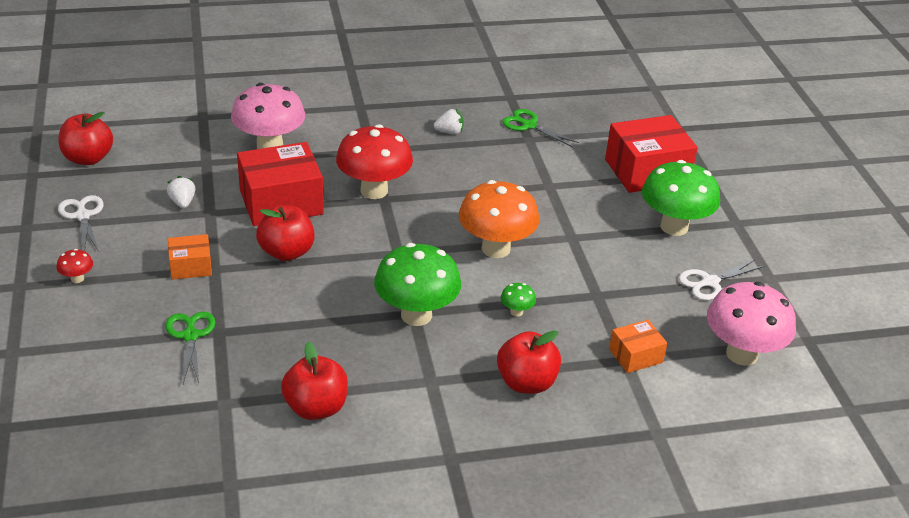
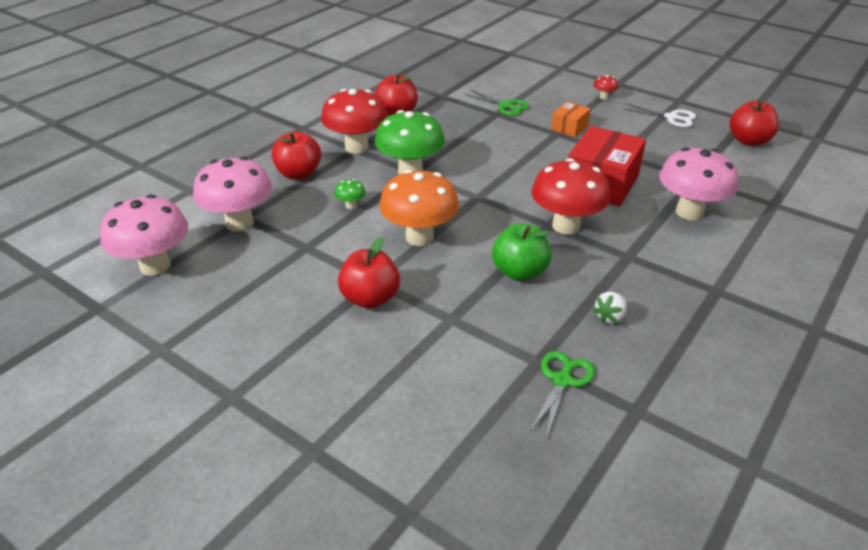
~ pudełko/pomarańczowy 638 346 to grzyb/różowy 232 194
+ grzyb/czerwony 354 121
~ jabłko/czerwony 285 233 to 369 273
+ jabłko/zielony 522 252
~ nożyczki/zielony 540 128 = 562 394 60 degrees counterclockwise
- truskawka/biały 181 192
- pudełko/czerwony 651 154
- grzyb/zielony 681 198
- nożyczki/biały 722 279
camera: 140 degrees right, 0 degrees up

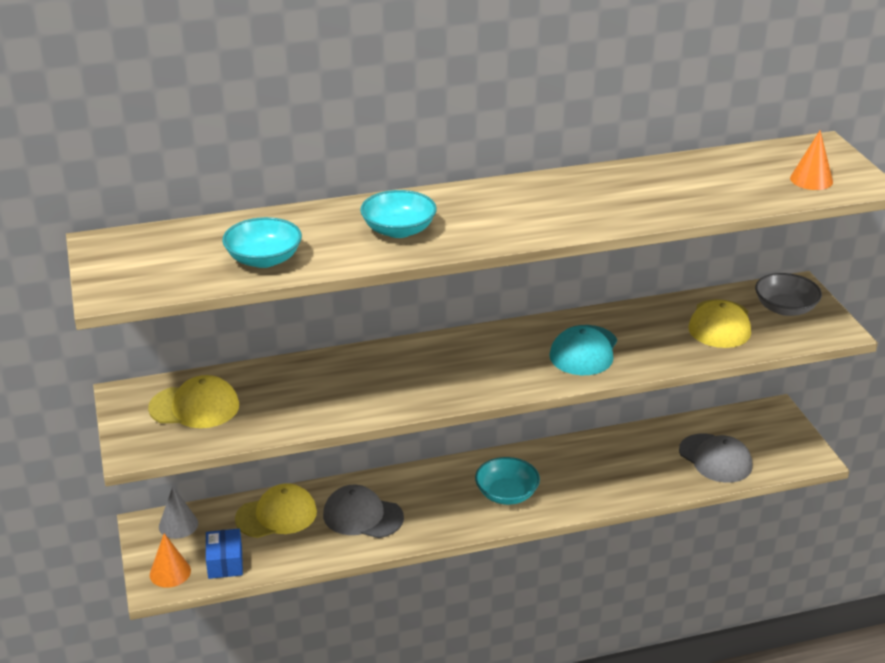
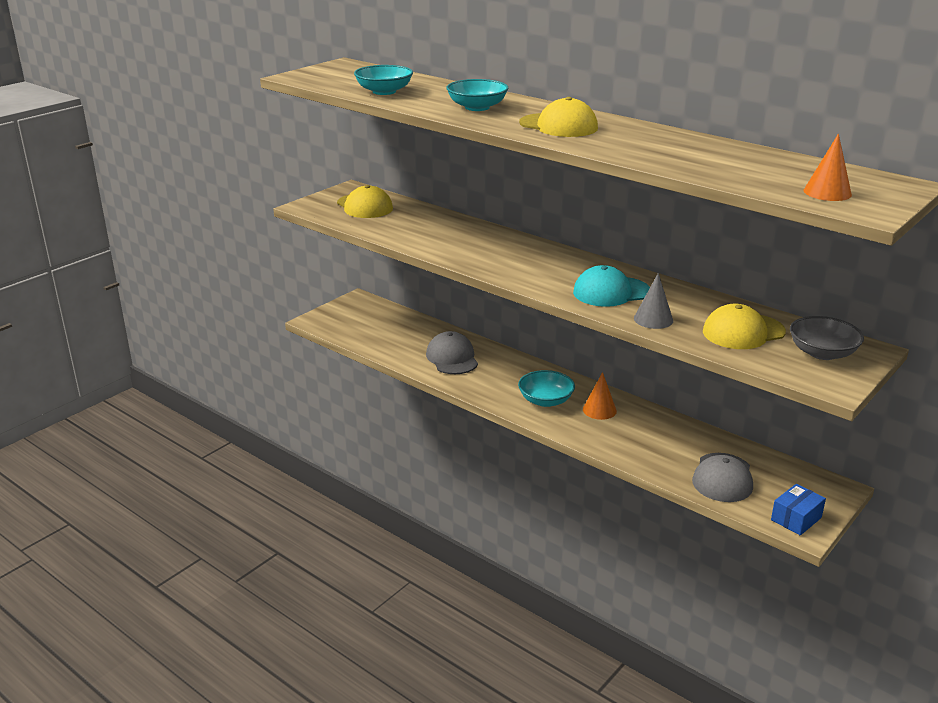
~ czapka/żółty 276 510 to 558 117
~ stożek/pomarańczowy 170 560 to 600 396
~ stożek/szary 178 512 to 653 301
~ pudełko/niebieski 224 554 to 798 509
camera: 55 degrees right, 5 degrees down

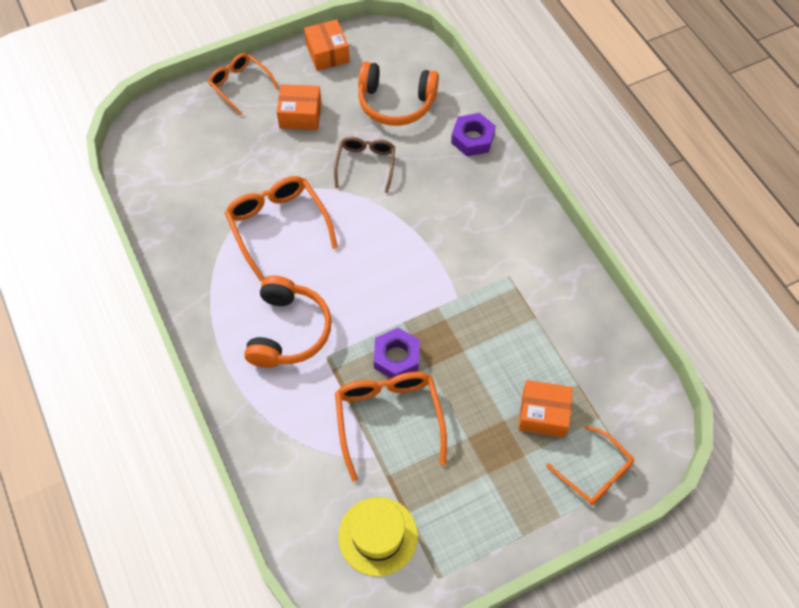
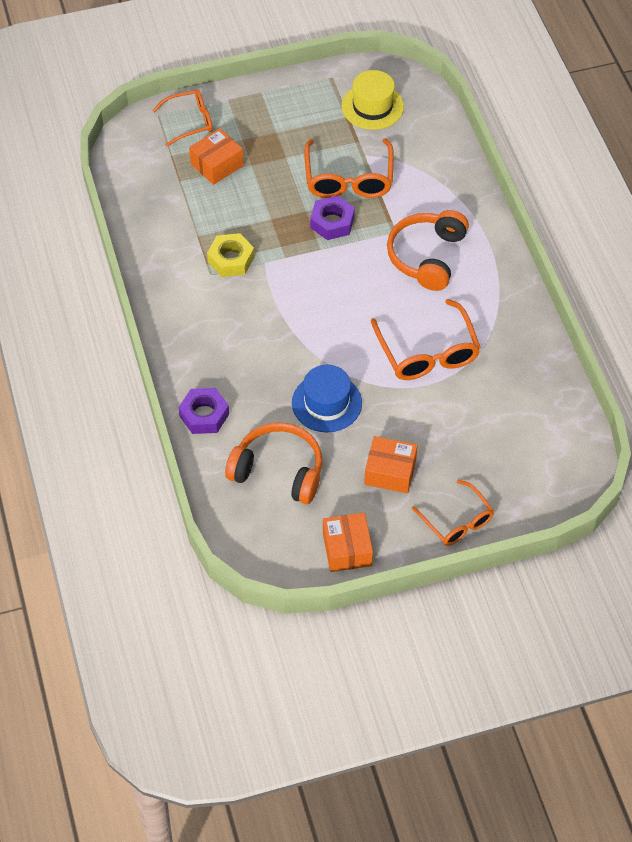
~ okulary/pomarańczowy 590 465 = 182 118 105 degrees clockwise
~ pudełko/pomarańczowy 545 408 = 216 156 60 degrees counterclockwise
+ nakrętka/żółty 230 255
~ okulary/brązowy 364 165 to kapelusz/niebieski 327 398
camera: 170 degrees left, 5 degrees down

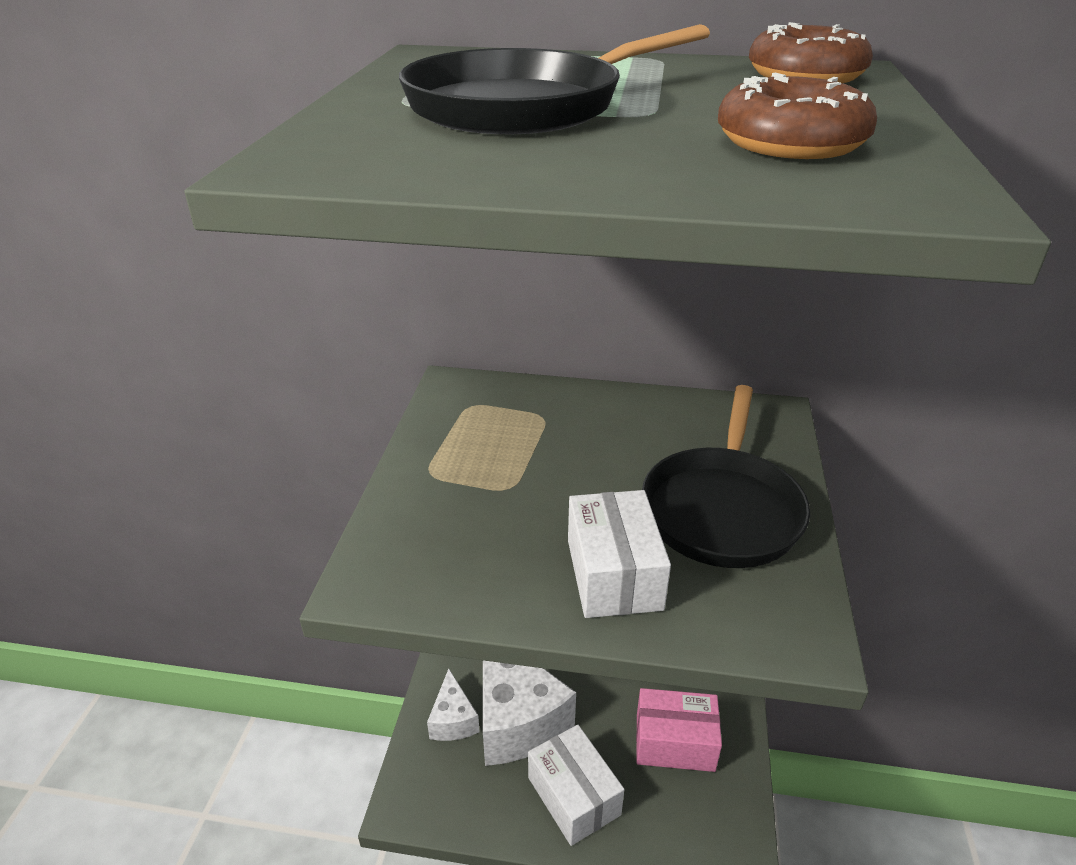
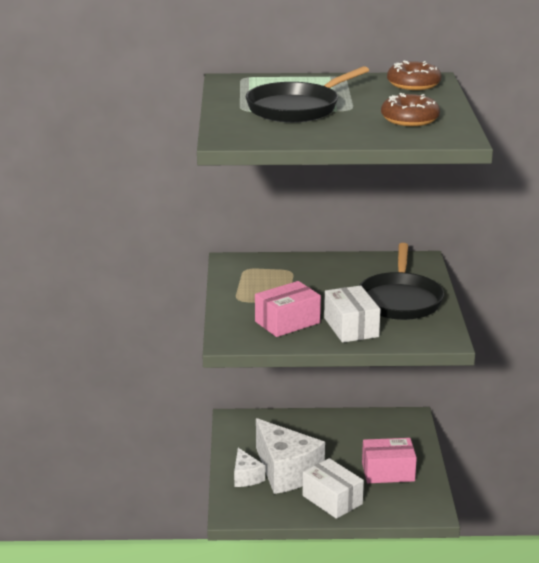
+ pudełko/różowy 288 309
camera: 10 degrees left, 10 degrees down

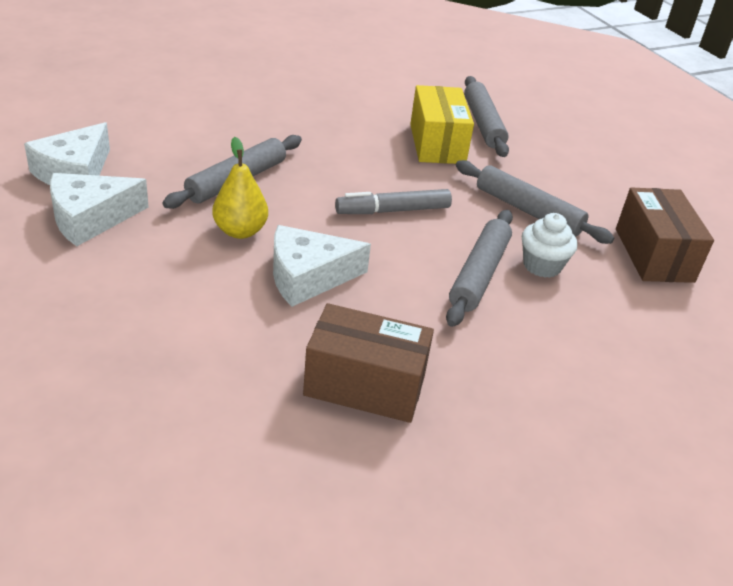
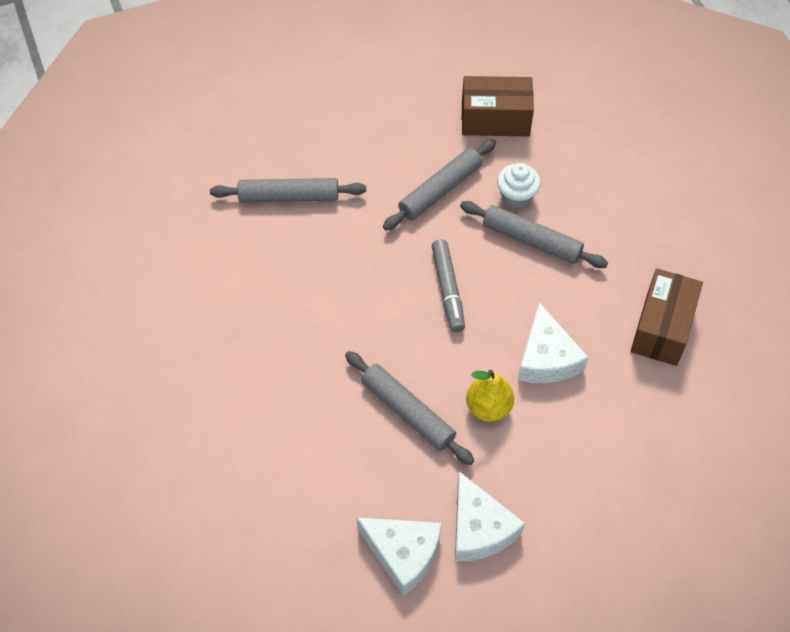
- pudełko/żółty 442 124
camera: 80 degrees left, 20 degrees up

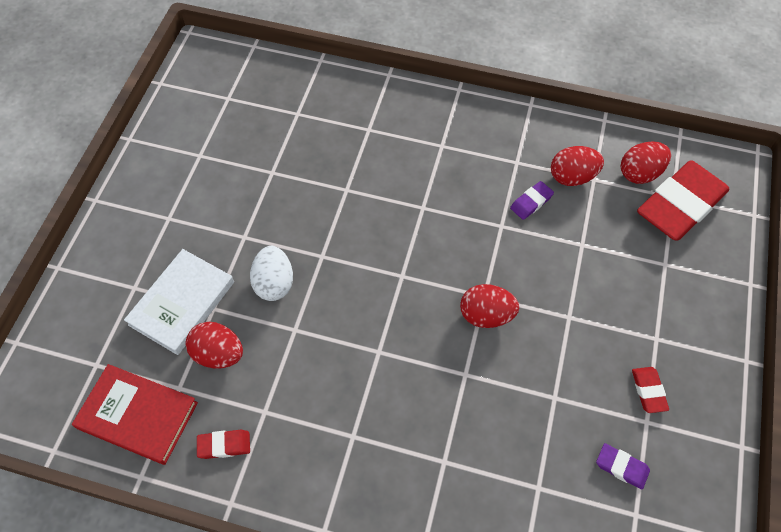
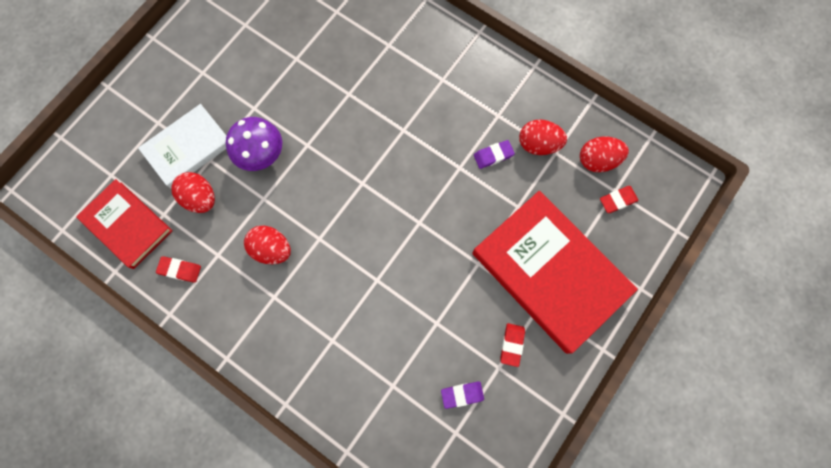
~ jajko/biały 271 273 to grzyb/fioletowy 254 144
~ jajko/czerwony 489 306 to 267 245
~ gumka do mazania/fioletowy 623 466 = 462 395 60 degrees counterclockwise
+ książka/czerwony 555 272
~ gumka do mazania/czerwony 683 200 = 619 199 x0.42
camera: 20 degrees right, 15 degrees up

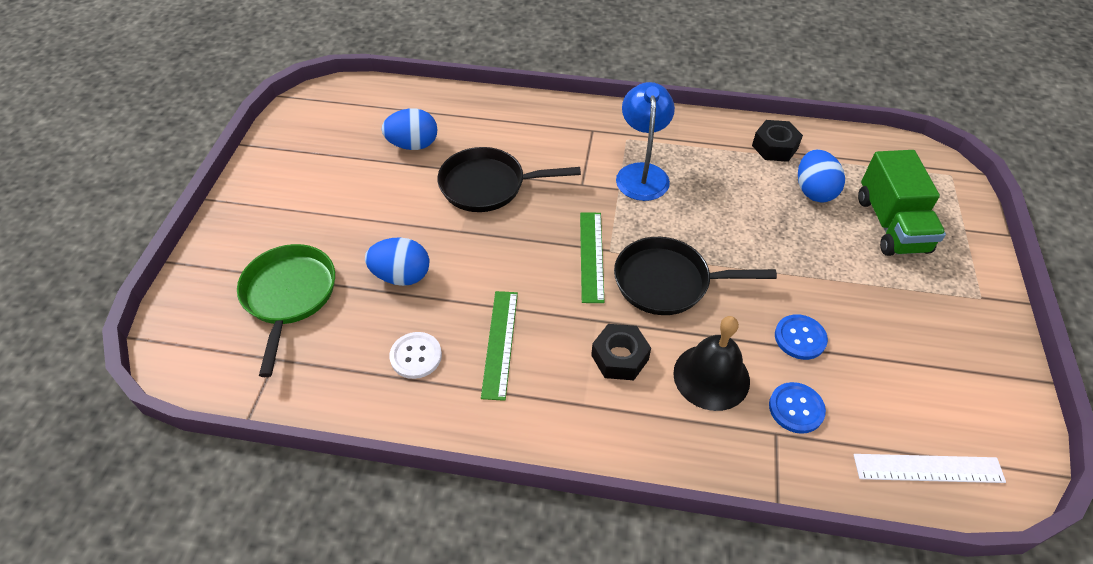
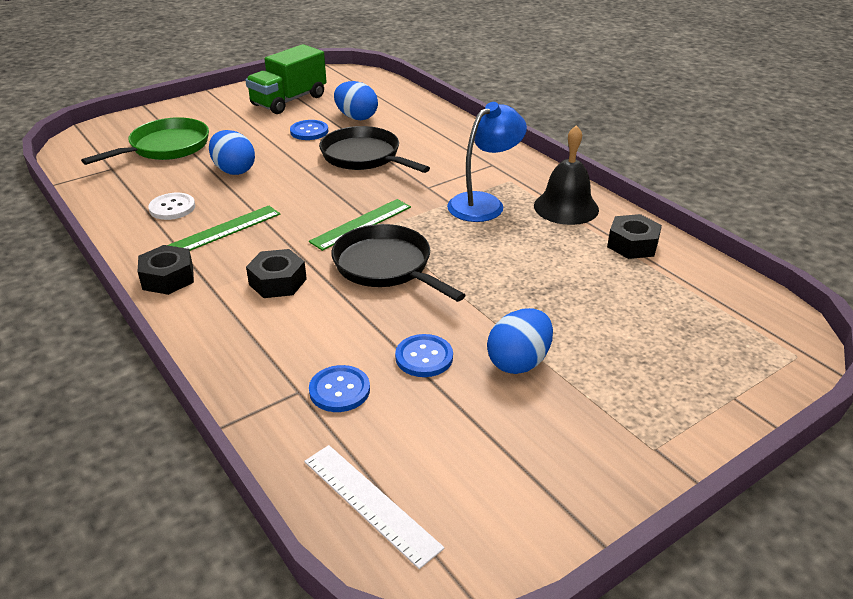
+ nakrętka/czarny 166 270
~ ciężarówka/zielony 902 203 to 285 79
+ guzik/niebieski 309 130
~ jajko/niebieski 821 175 to 520 341
~ dzwonek/czarny 711 363 to 566 175
camera: 45 degrees right, 15 degrees down

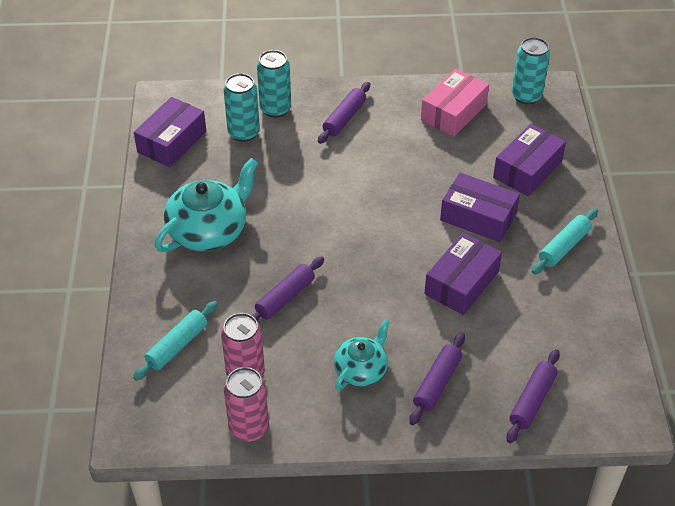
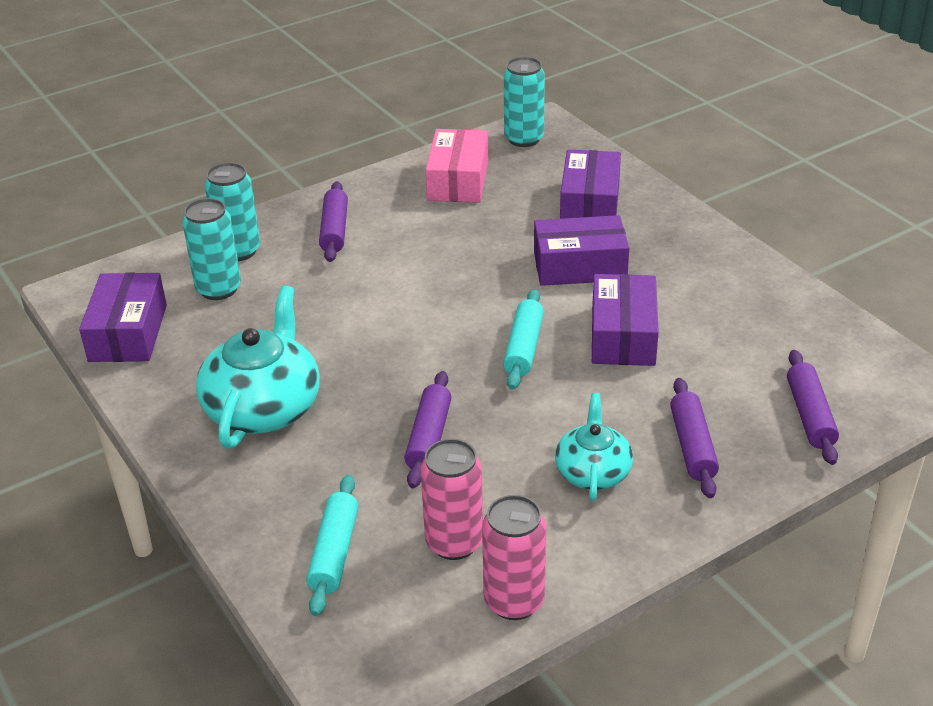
~ wałek do ciasta/turkusowy 565 241 to 523 339
camera: 30 degrees left, 10 degrees down

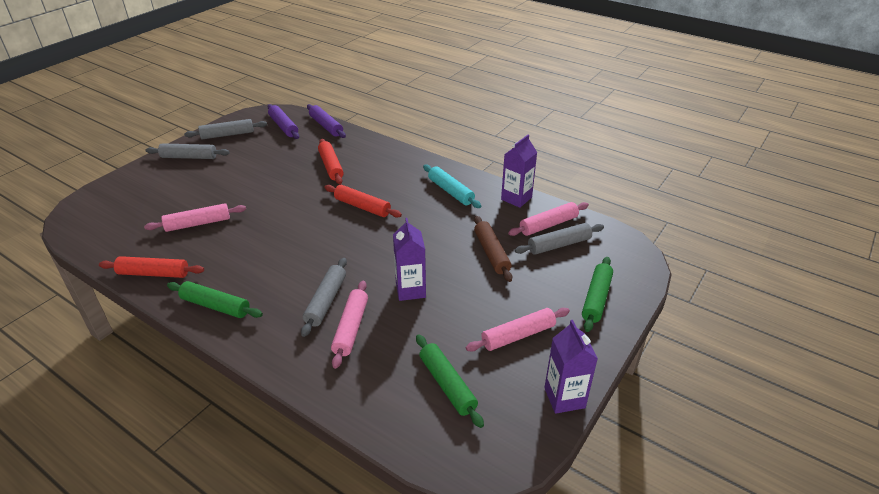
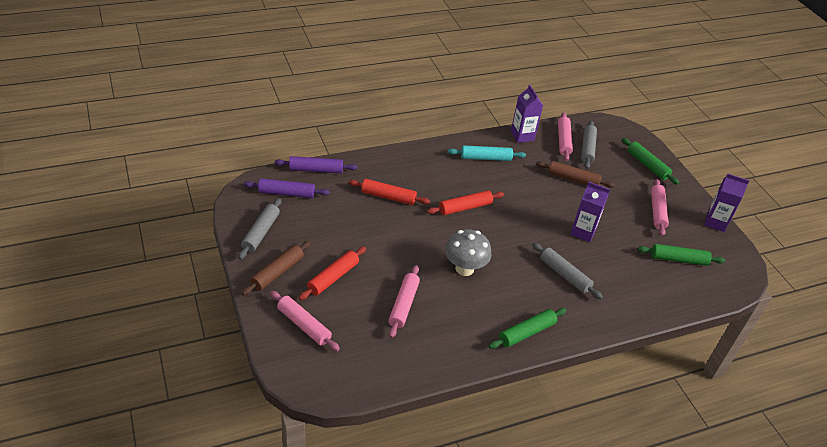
~ wałek do ciasta/szary 188 151 to wałek do ciasta/brązowy 276 268
~ wałek do ciasta/różowy 349 325 to 305 321
~ wałek do ciasta/czerwony 151 267 to 332 273
+ grzyb/szary 468 252
camera: 60 degrees left, 5 degrees up

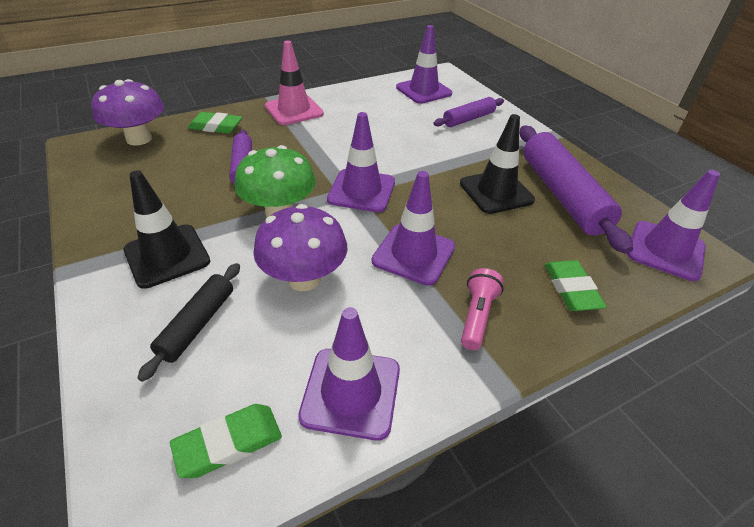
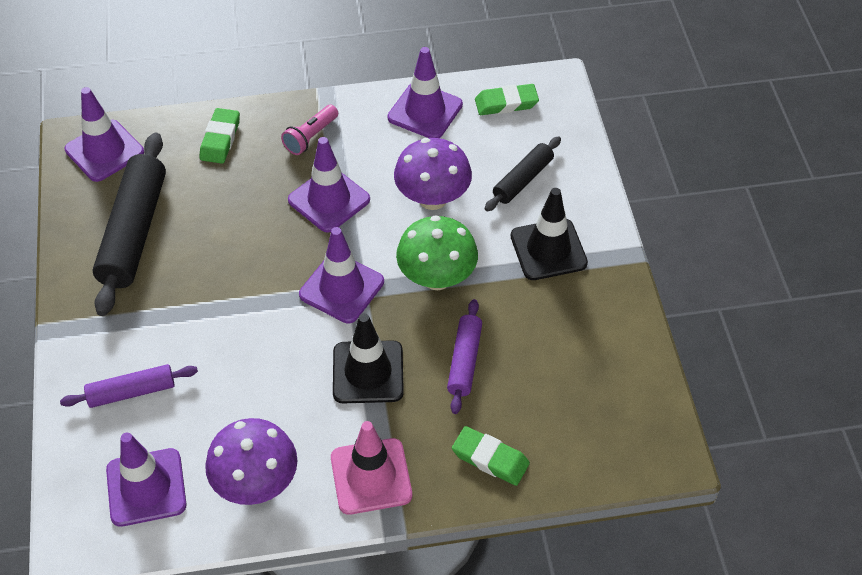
~ wałek do ciasta/fioletowy 576 190 to wałek do ciasta/czarny 129 224
~ grzyb/fioletowy 127 112 to 251 461
~ pachołek/czarny 497 164 to 368 358
camera: 160 degrees left, 10 degrees up

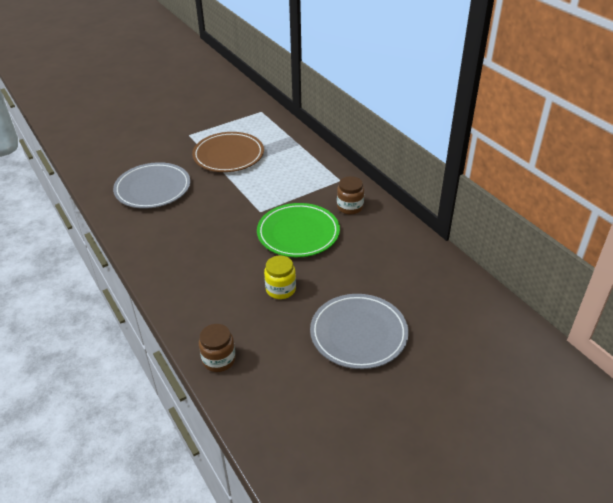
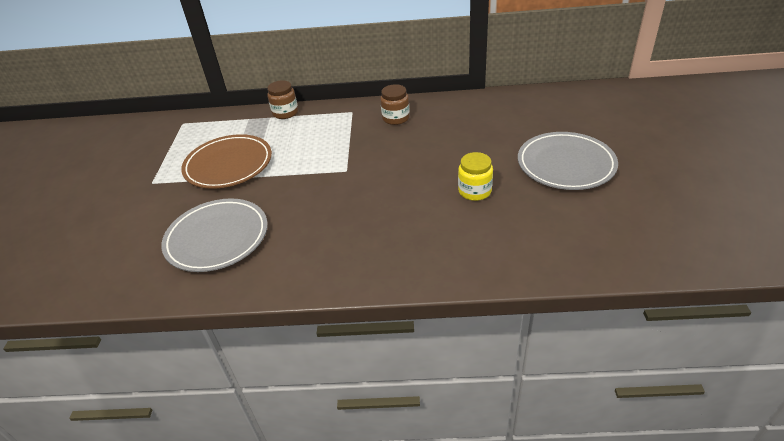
~ słoik/brązowy 217 348 to 282 99
- talerz/zielony 298 230
camera: 55 degrees left, 0 degrees up

